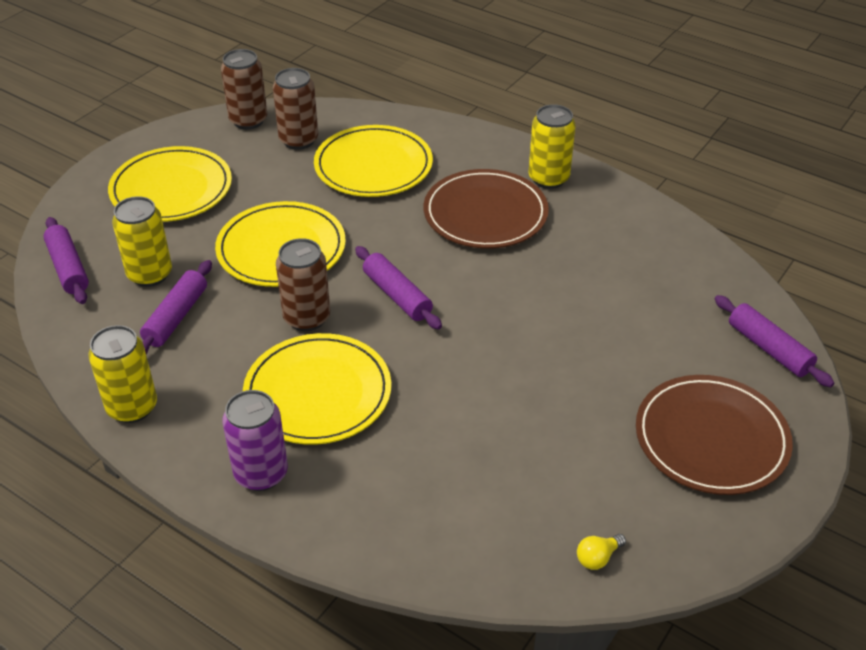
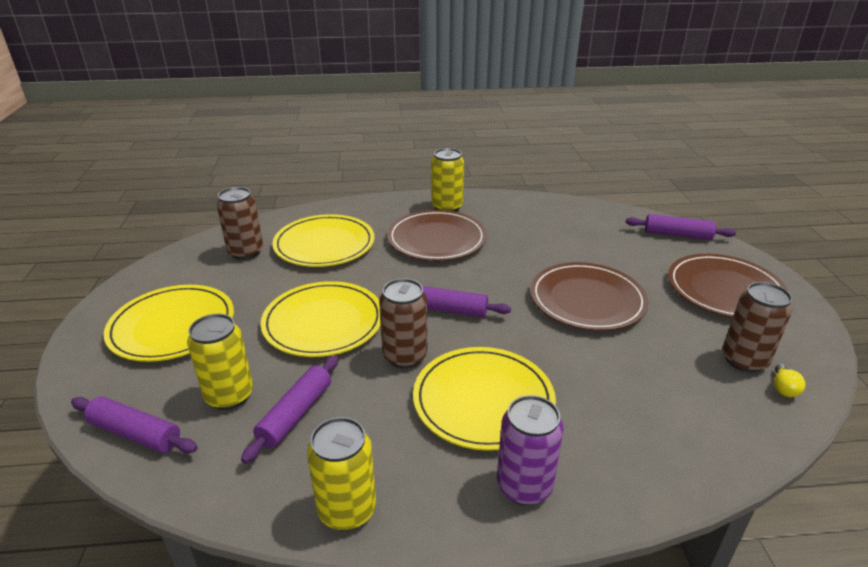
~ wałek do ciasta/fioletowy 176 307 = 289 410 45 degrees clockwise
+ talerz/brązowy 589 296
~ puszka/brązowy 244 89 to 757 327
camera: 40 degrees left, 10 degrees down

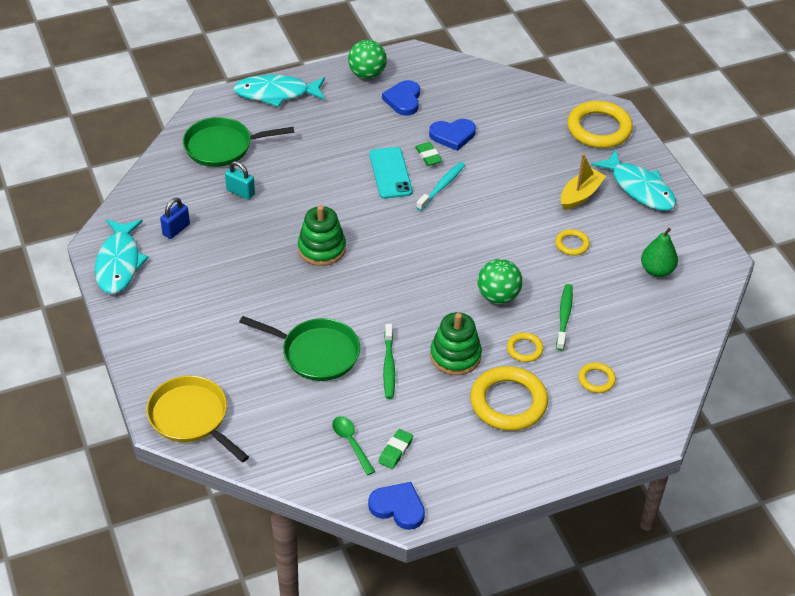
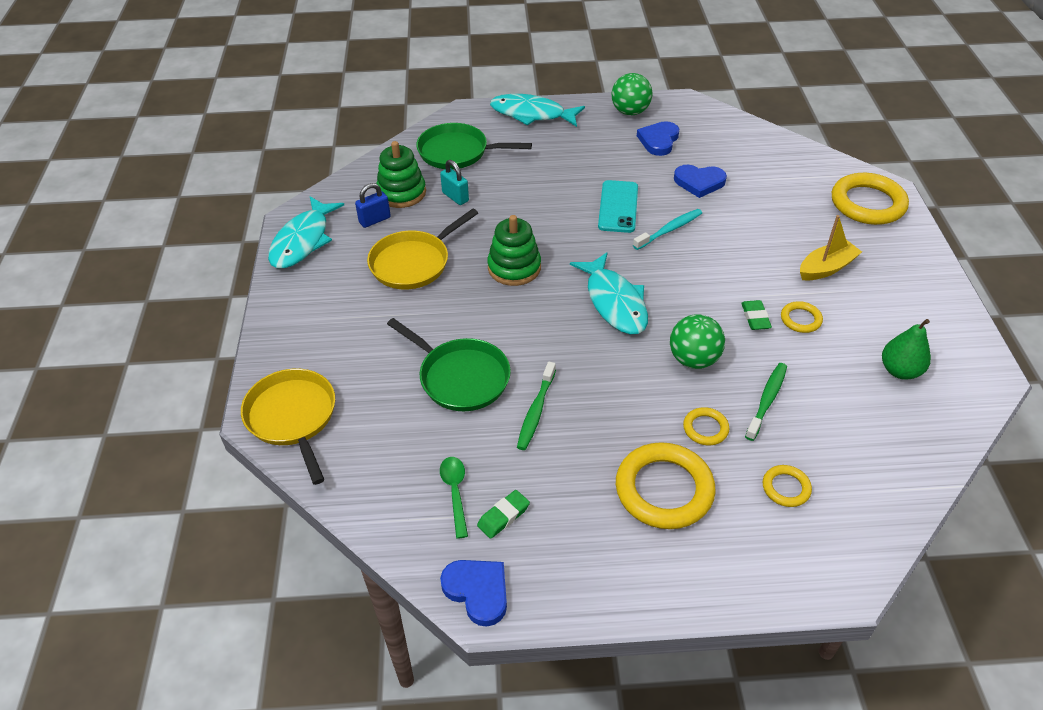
+ patelnia/żółty 422 249
~ zabawka nakładanka/zielony 456 343 to 401 174
~ ryba/turkusowy 633 180 to 609 293
~ gumka do mazania/zielony 428 154 to 756 315
camera: 20 degrees right, 0 degrees up

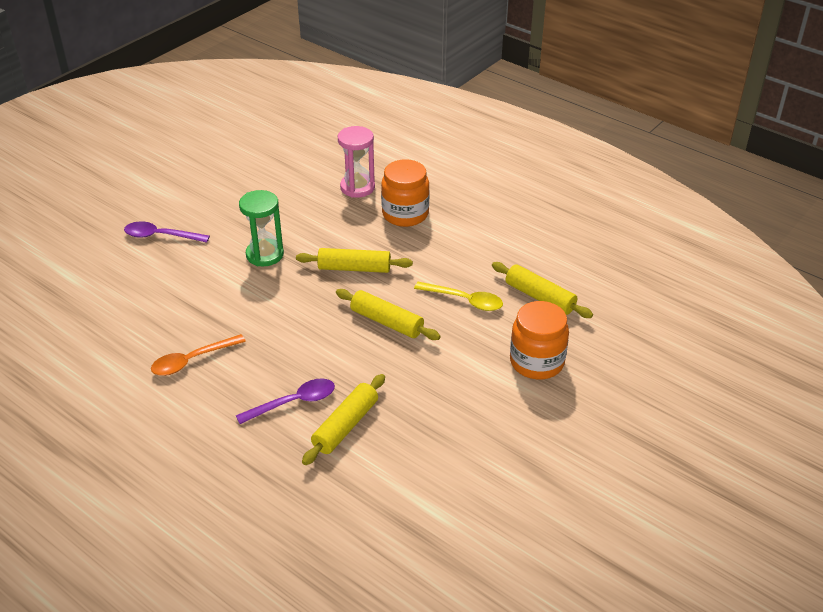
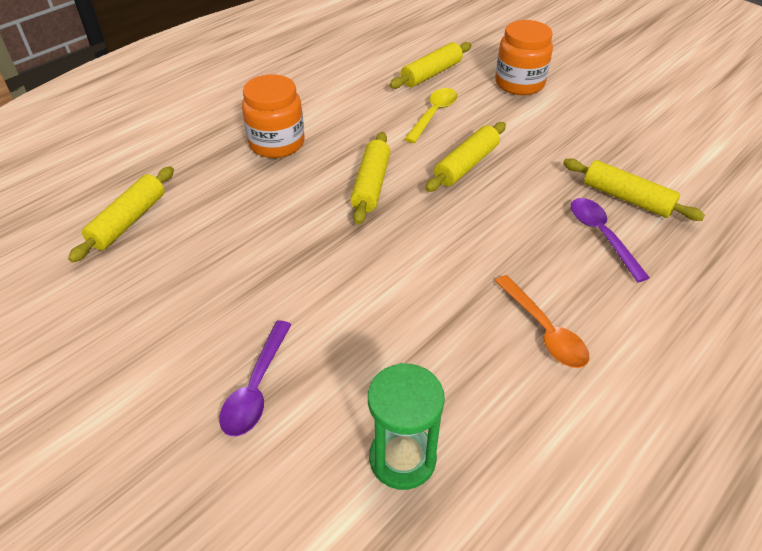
+ wałek do ciasta/żółty 121 214
~ klepsydra/zielony 261 228 to 406 426
- klepsydra/różowy 356 162
camera: 85 degrees left, 5 degrees up

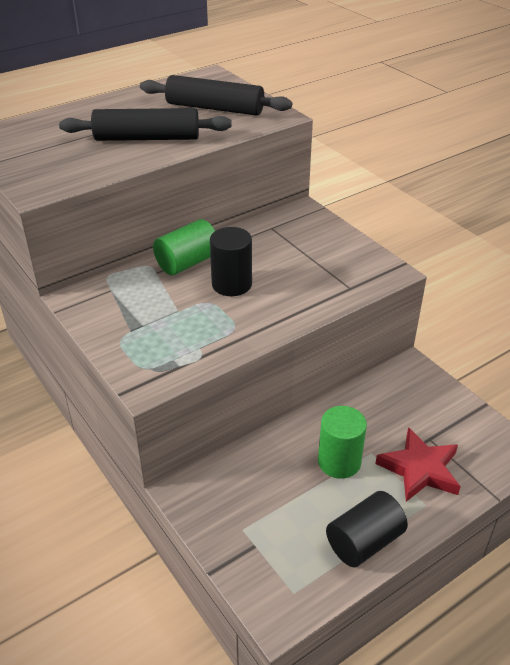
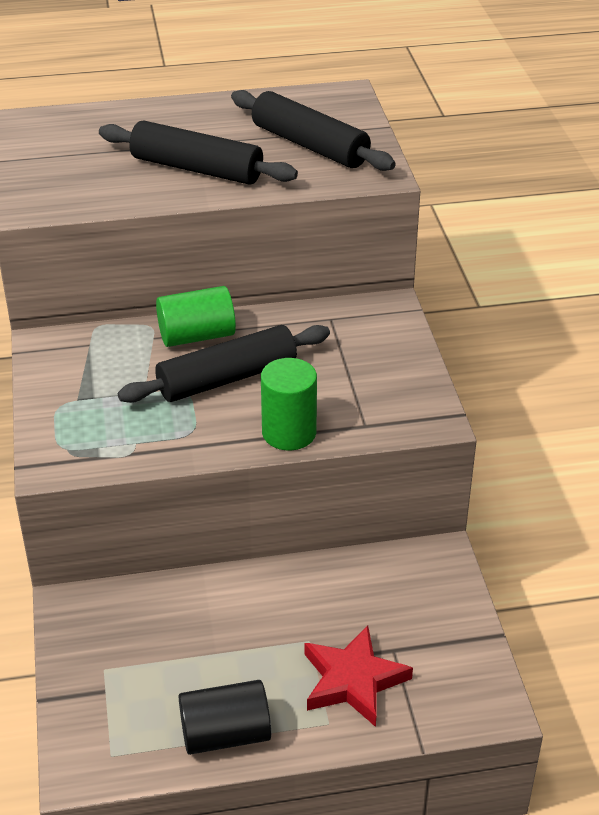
~ walec/czarny 231 261 to wałek do ciasta/czarny 224 364
~ walec/zielony 342 442 to 289 404
camera: 25 degrees right, 0 degrees up

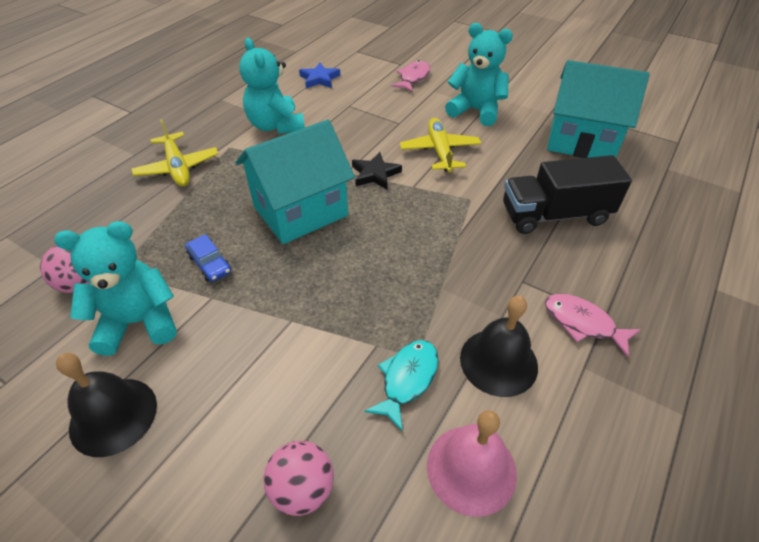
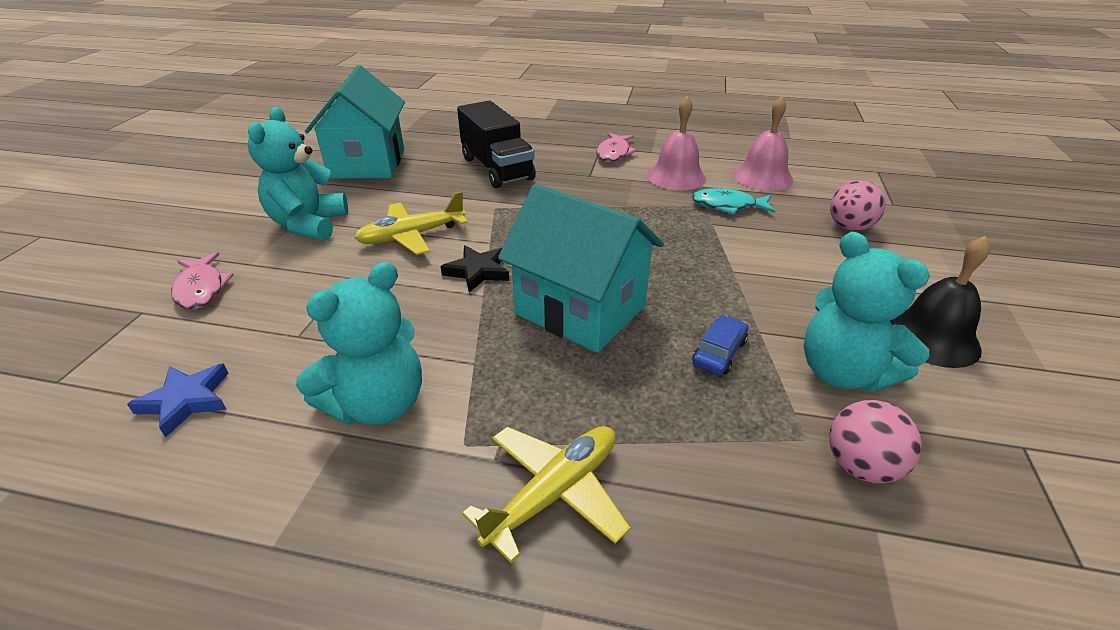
~ ryba/różowy 410 76 = 202 281 120 degrees counterclockwise
~ dzwonek/czarny 499 346 to dzwonek/różowy 676 143
camera: 110 degrees left, 10 degrees down

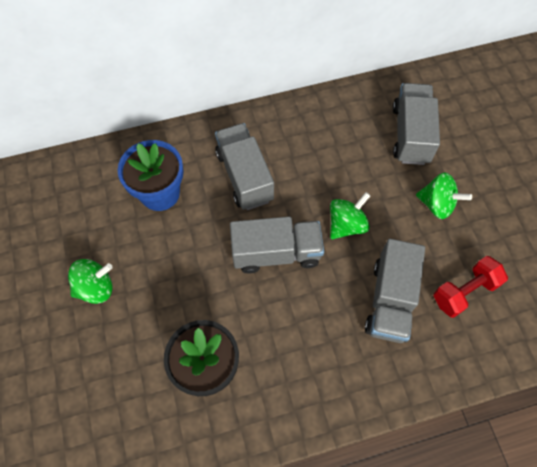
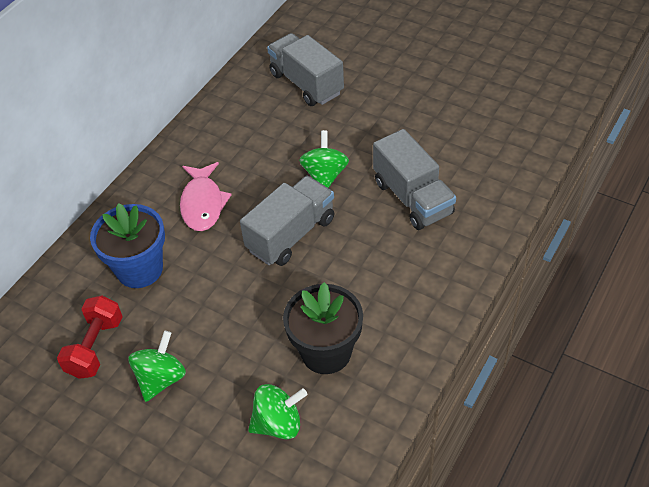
~ hantel/czerwony 470 287 to 90 337
~ ciężarówka/szary 244 166 to ryba/różowy 206 196
~ bączek/zielony 444 195 to 277 411
camera: 40 degrees left, 15 degrees down

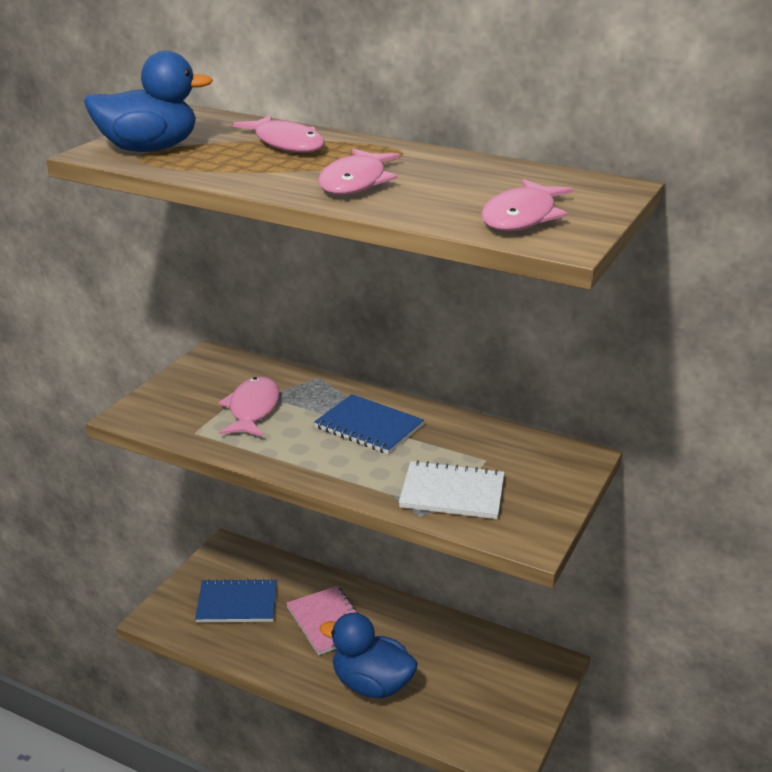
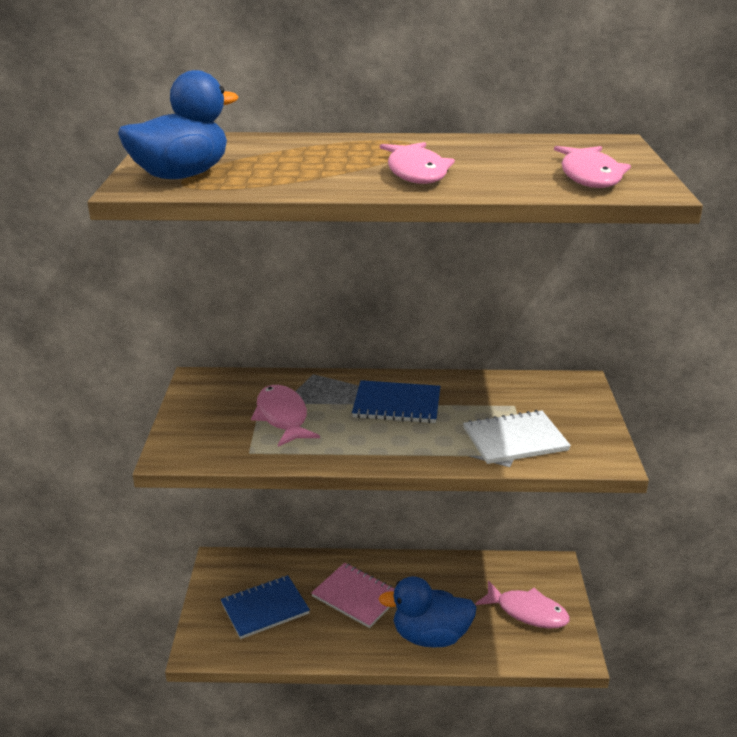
~ ryba/różowy 278 134 to 522 604
camera: 25 degrees left, 0 degrees up

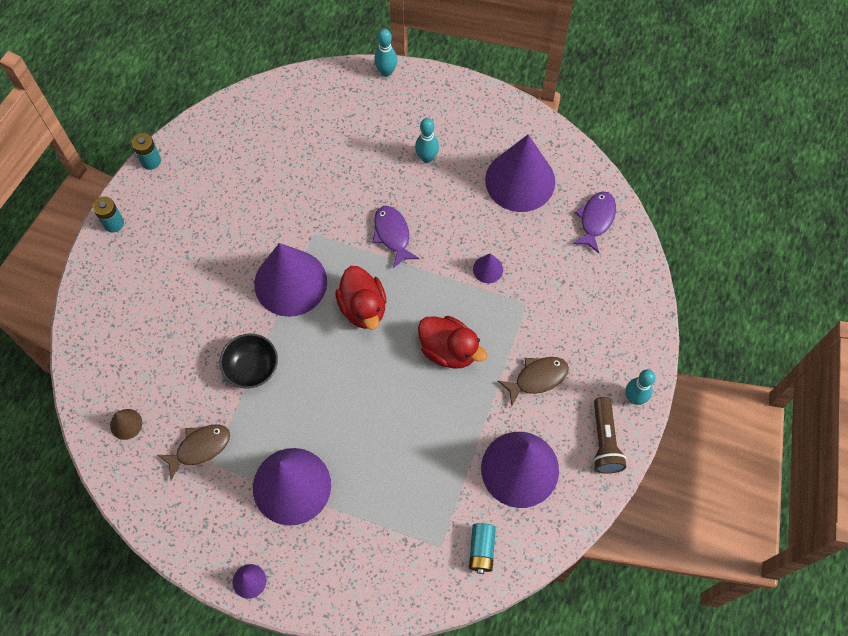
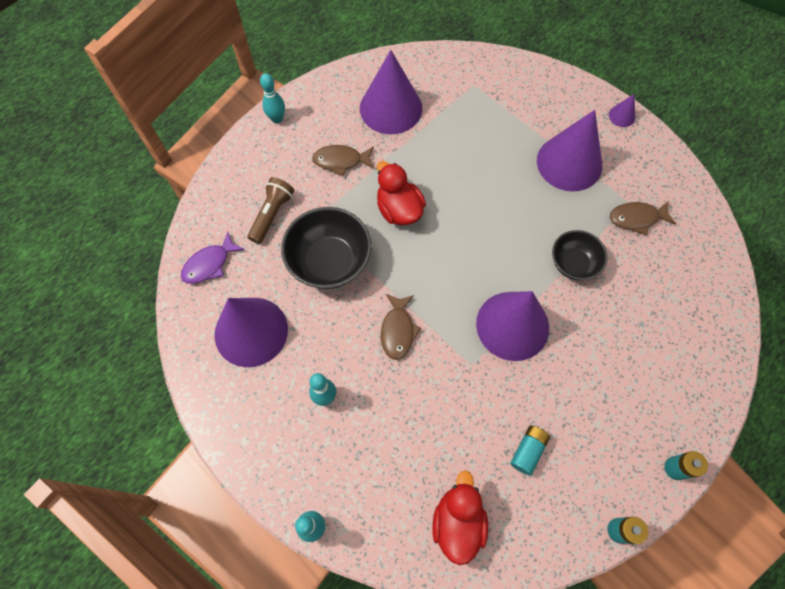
~ latarka/brązowy 610 435 to 270 210
~ stożek/fioletowy 488 268 to miska/czarny 326 248
~ ryba/fioletowy 396 237 to ryba/brązowy 401 327
~ kaczka/czerwony 360 298 to 460 517
~ bateria/turkusowy 482 548 to 530 450
- stożek/brązowy 126 424
camera: 155 degrees left, 0 degrees up

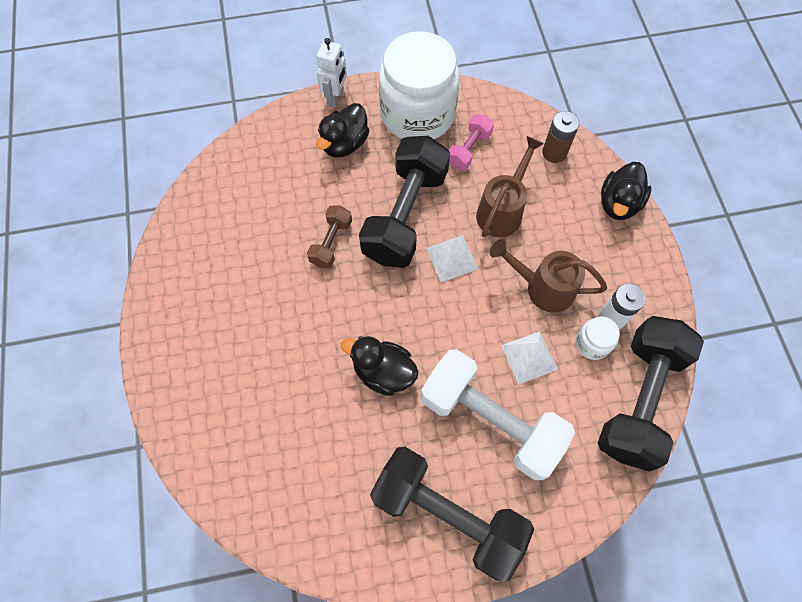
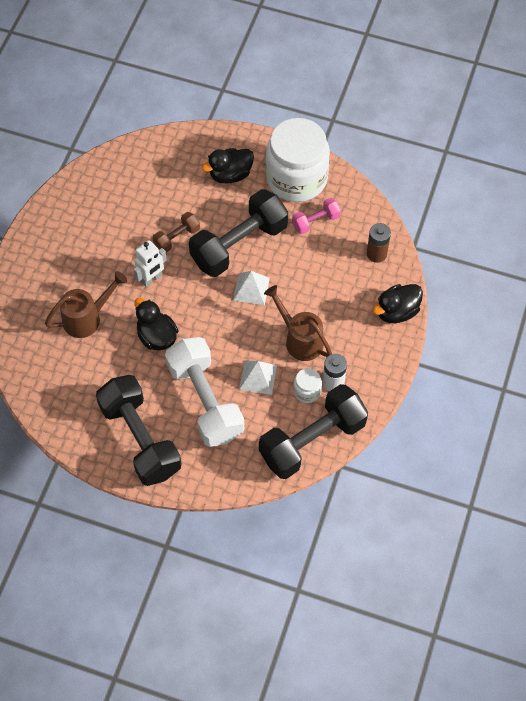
~ konewka/brązowy 510 186 to 86 304
~ robot/biały 332 72 to 150 263
camera: 30 degrees right, 5 degrees down

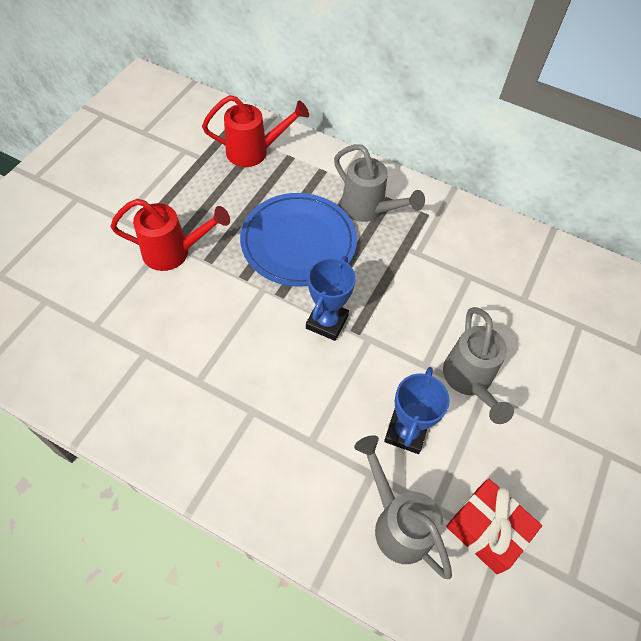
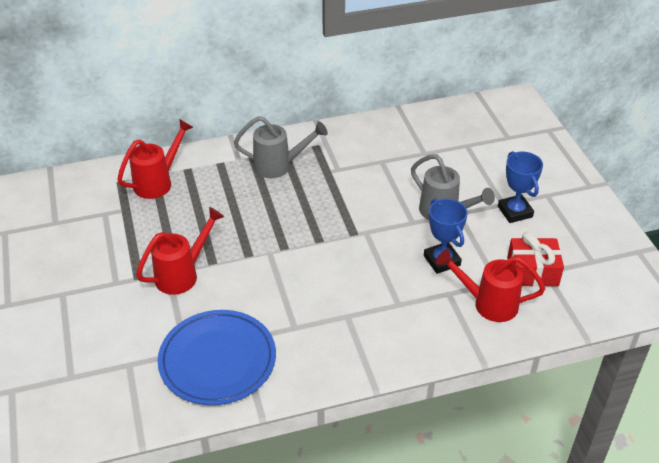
~ talerz/niebieski 298 240 to 217 357
~ konewka/szary 403 507 to konewka/czerwony 490 285
~ puchar/niebieski 331 298 to 520 187
camera: 40 degrees left, 15 degrees down

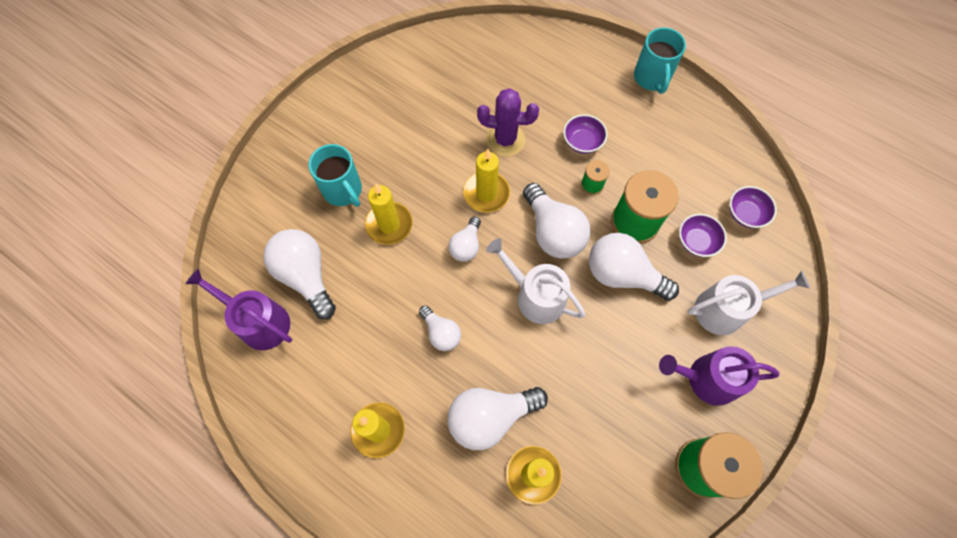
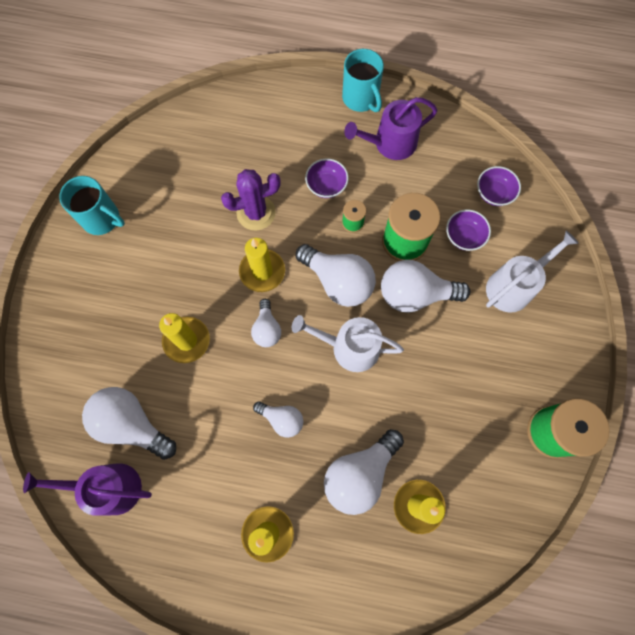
~ kubek/turkusowy 335 175 to 92 205
~ konewka/fioletowy 719 376 to 390 128
camera: 25 degrees left, 5 degrees up

